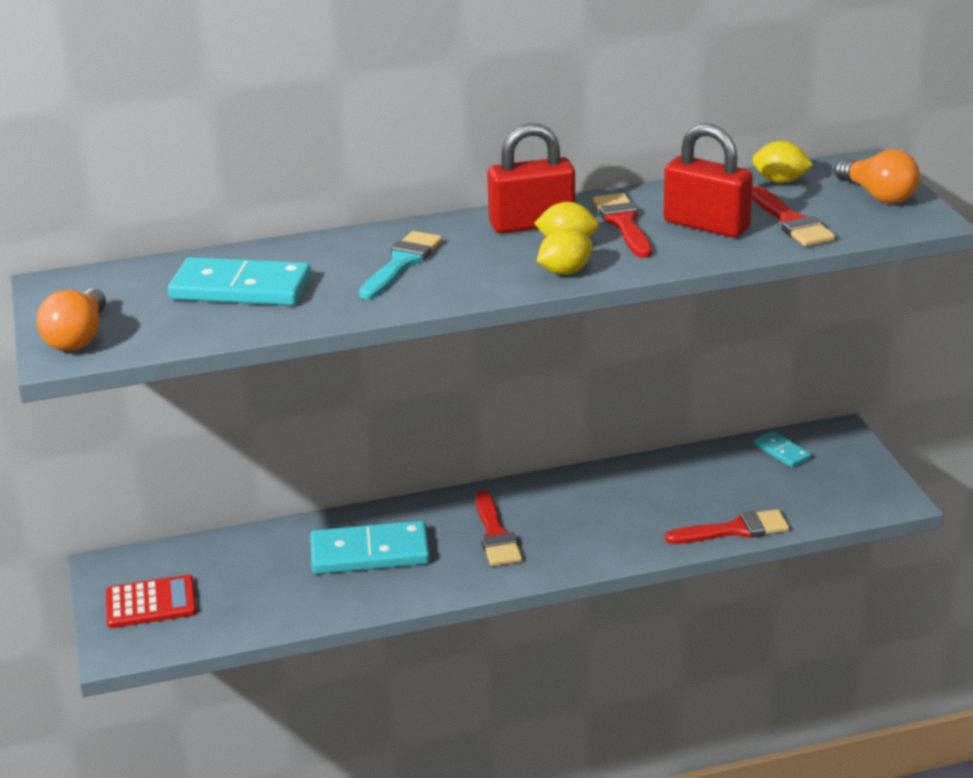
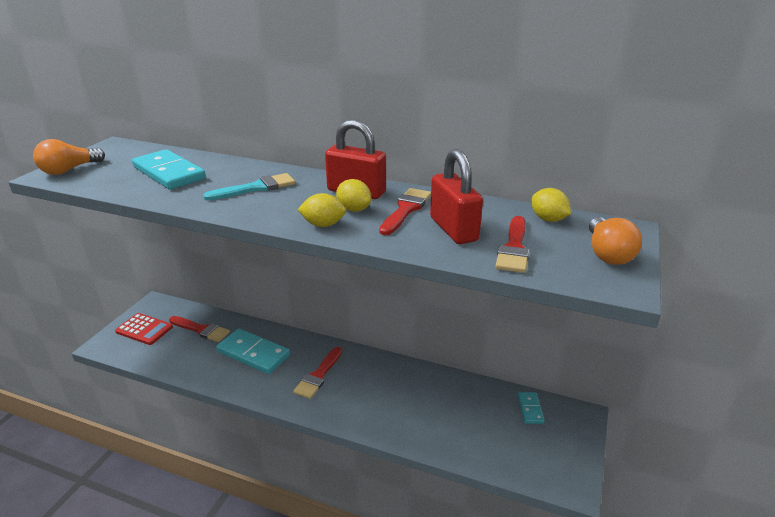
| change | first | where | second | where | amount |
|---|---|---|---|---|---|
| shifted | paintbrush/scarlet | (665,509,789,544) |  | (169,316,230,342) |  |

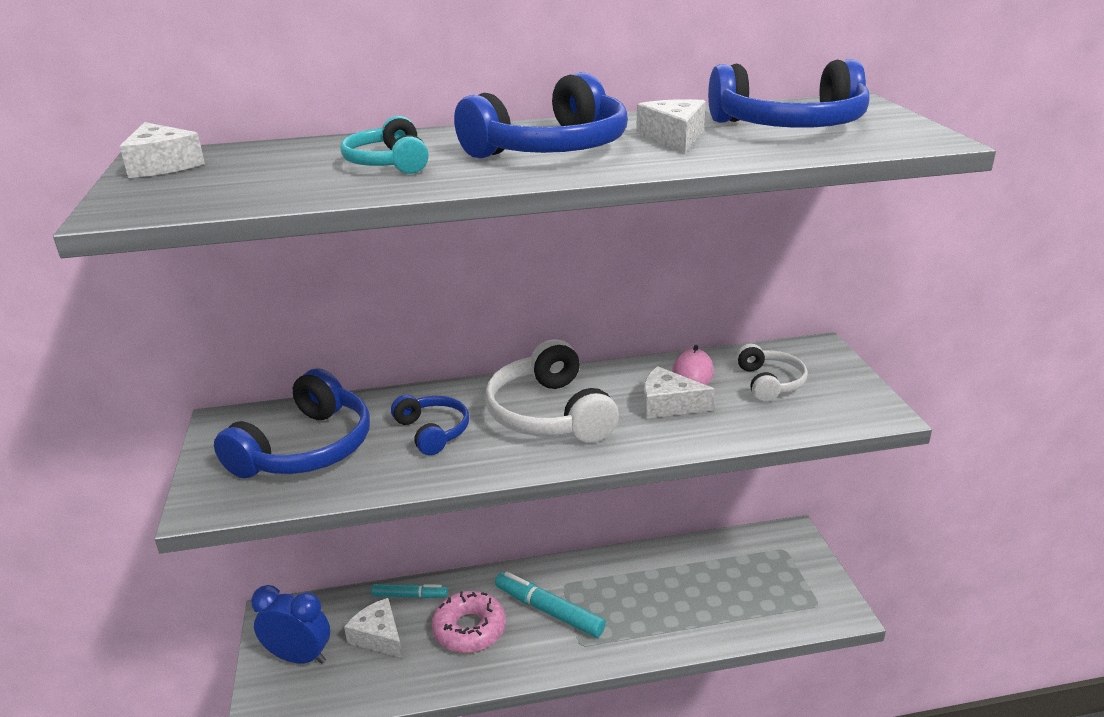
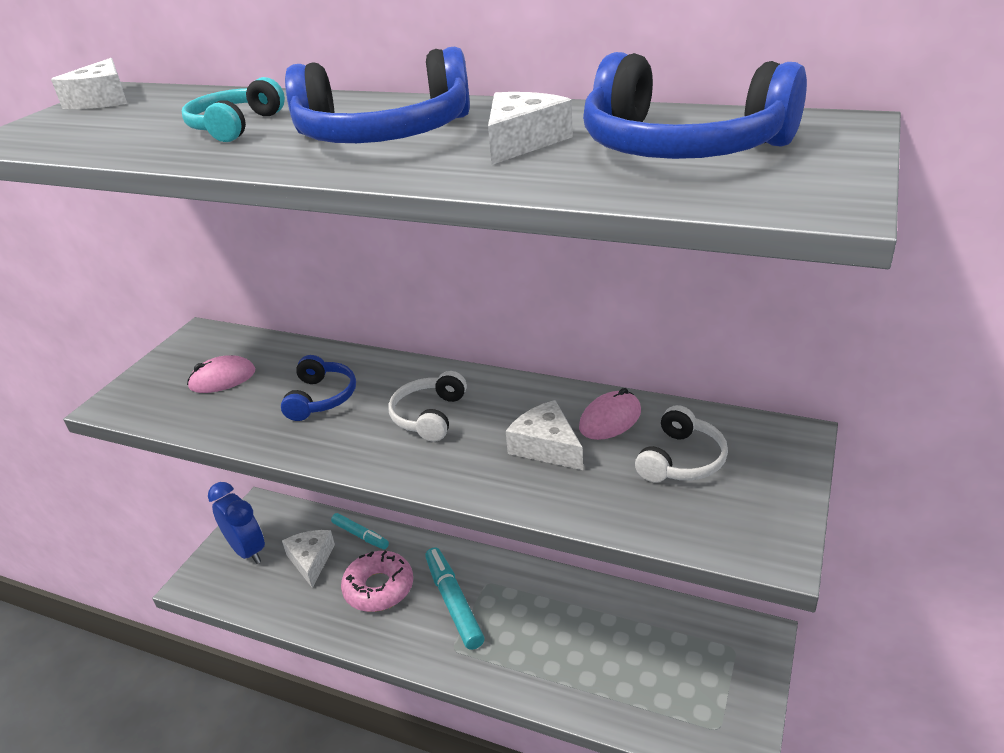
| change | first | where | second | where | amount |
|---|---|---|---|---|---|
| swapped | headset/cobalt | (214,368,370,478) | computer mouse/rosy | (187,355,255,393) |  |
| scaled | headset/snow-white | (485,339,619,443) |  | (388,371,467,442) | x0.58 |

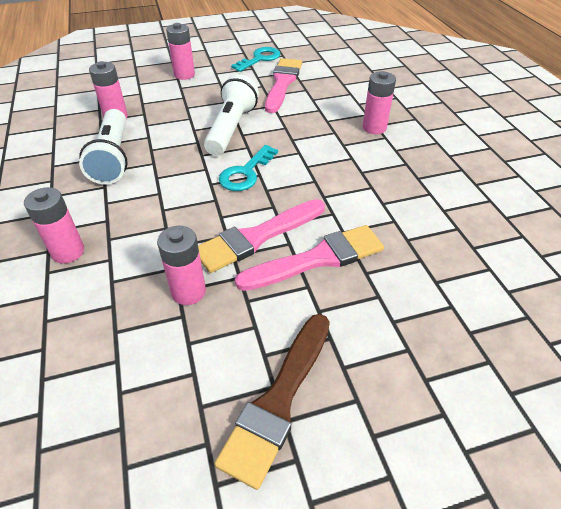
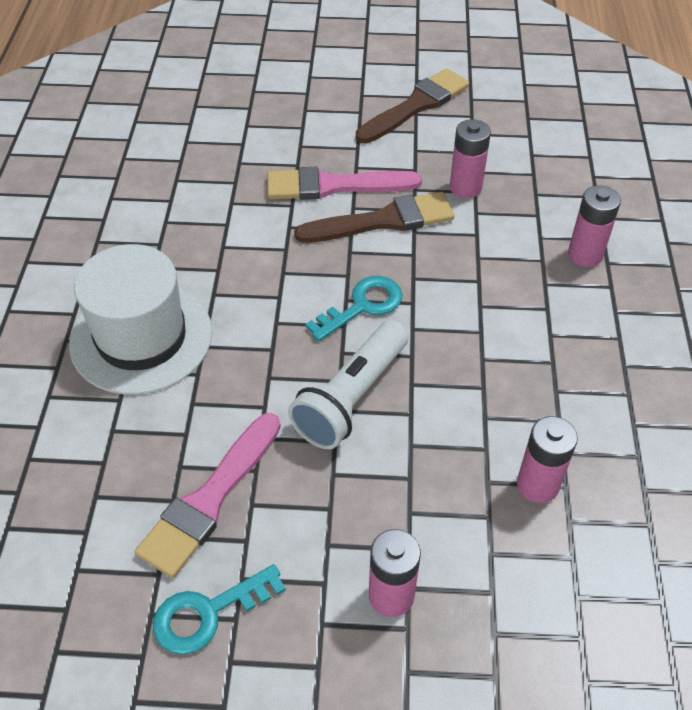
| change | first | where | second | where | amount |
|---|---|---|---|---|---|
| gone | flashlight/snow-white | (79,109,128,184) |  |  |  |
| swapped | AA battery/rosy | (363,71,396,134) | top hat/snow-white | (69,244,212,395) |  |
| repainted | paintbrush/rosy | (198,199,325,273) | paintbrush/russet | (294,192,454,243) |  |

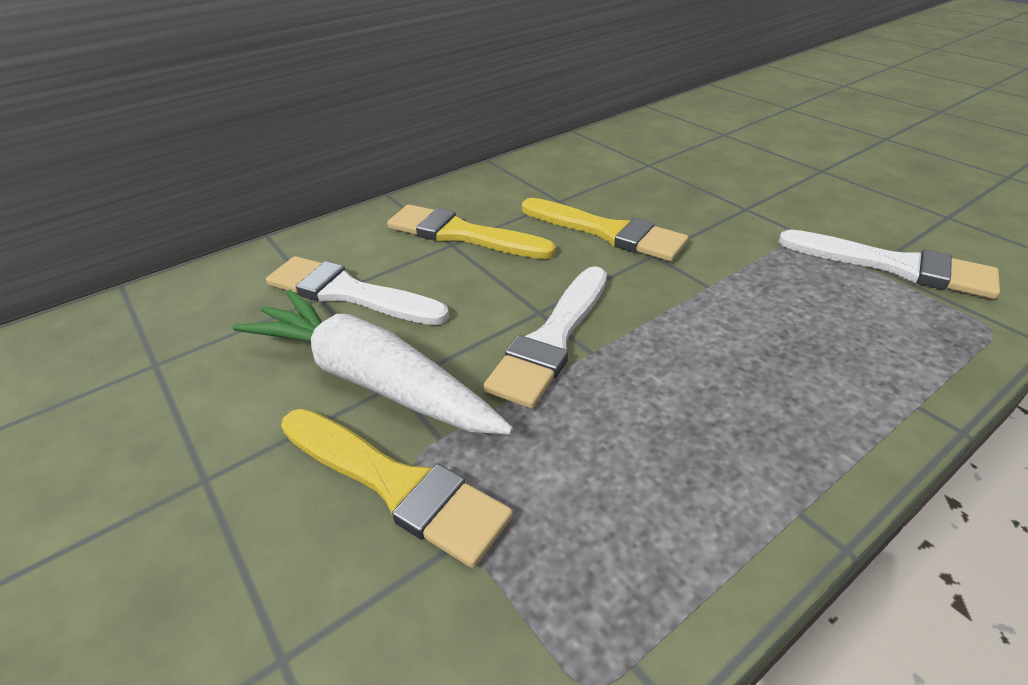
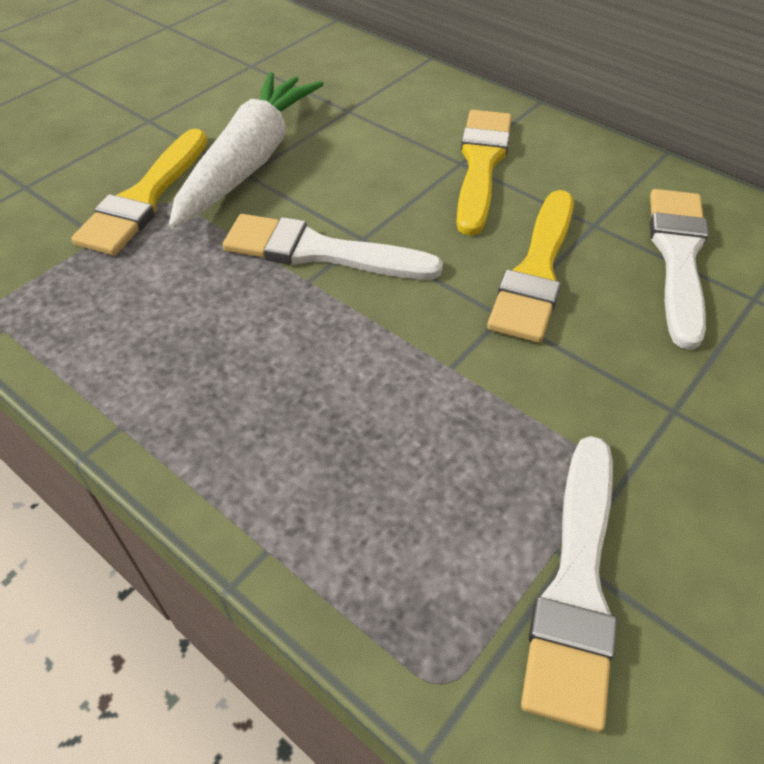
| change | first | where | second | where | amount |
|---|---|---|---|---|---|
| shifted | paintbrush/snow-white | (266,256,449,325) |  | (650,189,709,350) |  |

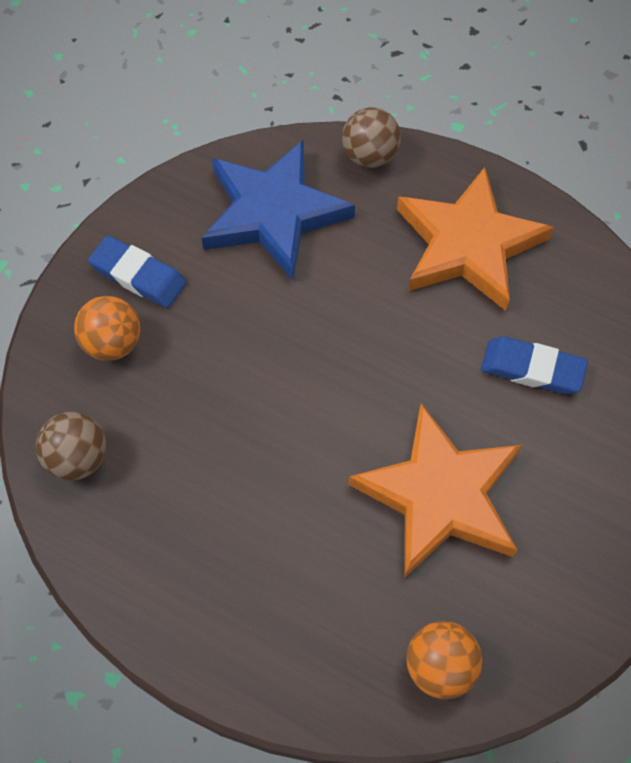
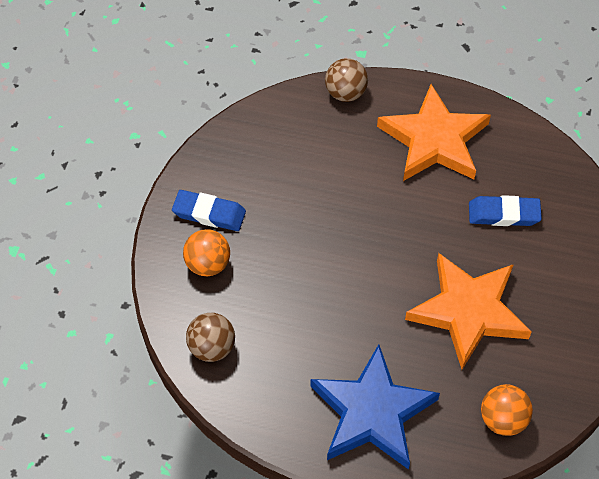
| change | first | where | second | where | amount |
|---|---|---|---|---|---|
| shifted | star/cobalt | (201,140,355,280) |  | (311,344,440,470) |  |

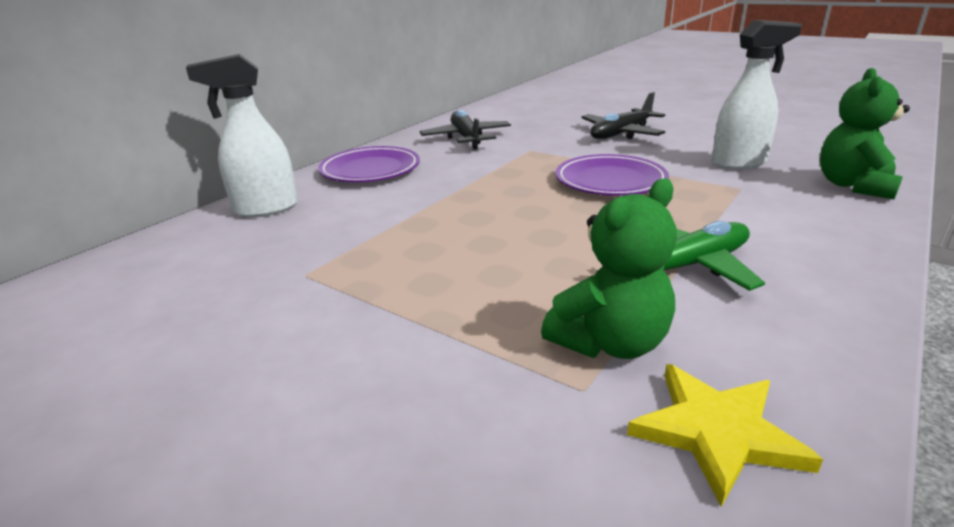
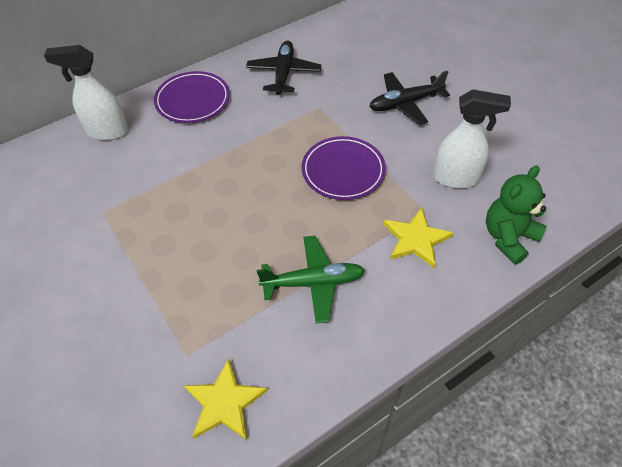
| change | first | where | second | where | amount |
|---|---|---|---|---|---|
| gone | stuffed bear/leaf-green | (541,178,677,359) |  |  |  |
| new |  |  | star/golden | (383,207,454,268) |  |

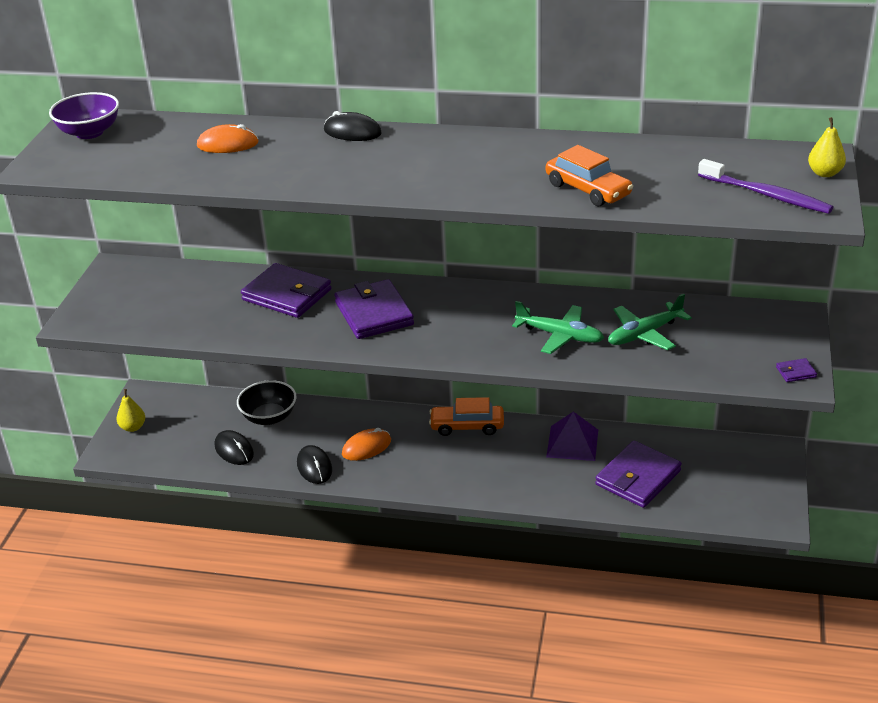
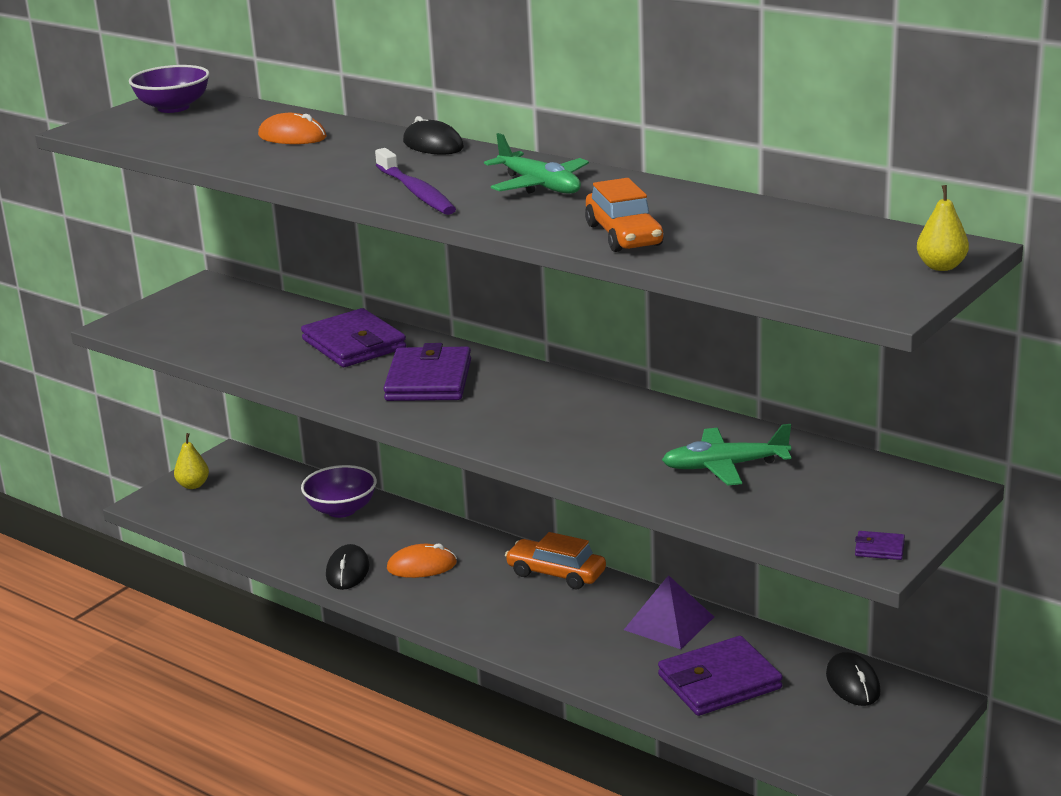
| change | first | where | second | where | amount |
|---|---|---|---|---|---|
| shifted | computer mouse/black | (215,430,254,465) |  | (826,652,881,706) |  |
| shifted | aeroplane/leaf-green | (512,301,604,354) |  | (484,133,589,194) |  |
| shifted | tooth brush/violet | (698,159,833,214) |  | (375,148,456,215) |  |
| repainted | serving bowl/black | (237,380,297,425) | serving bowl/violet | (301,465,377,518) |  |

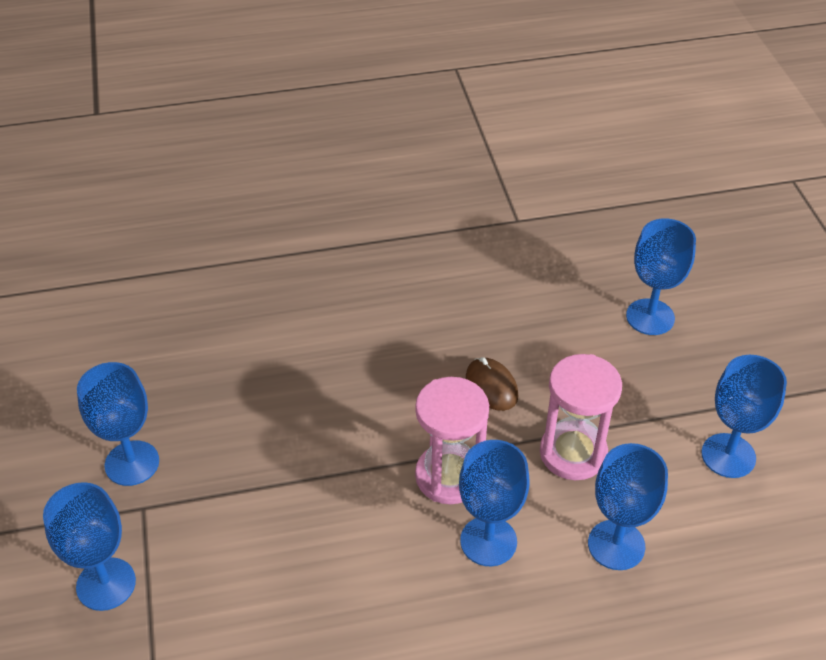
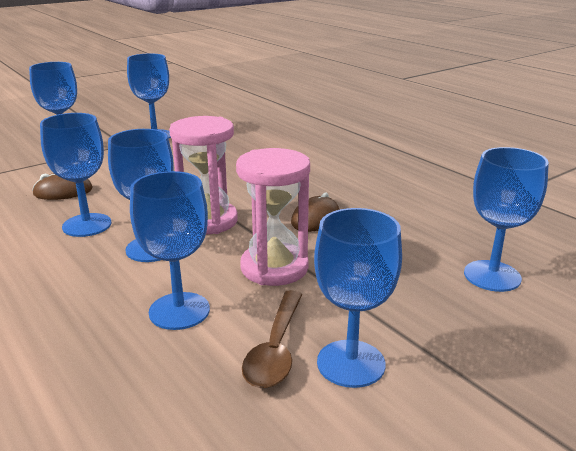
| change | first | where | second | where | amount |
|---|---|---|---|---|---|
| new |  |  | computer mouse/russet | (32,173,93,200) |  |
| new |  |  | wine glass/cobalt | (40,113,111,237) |  |
| new |  |  | teaspoon/russet | (242,290,303,388) |  |

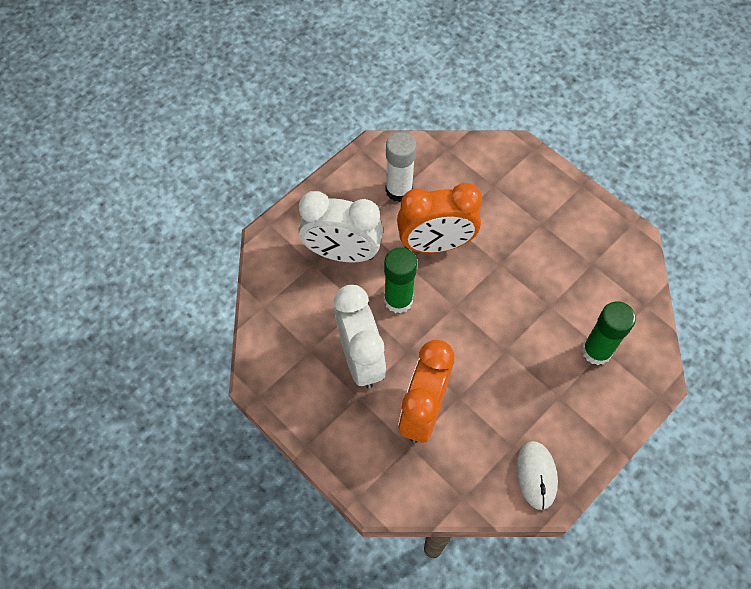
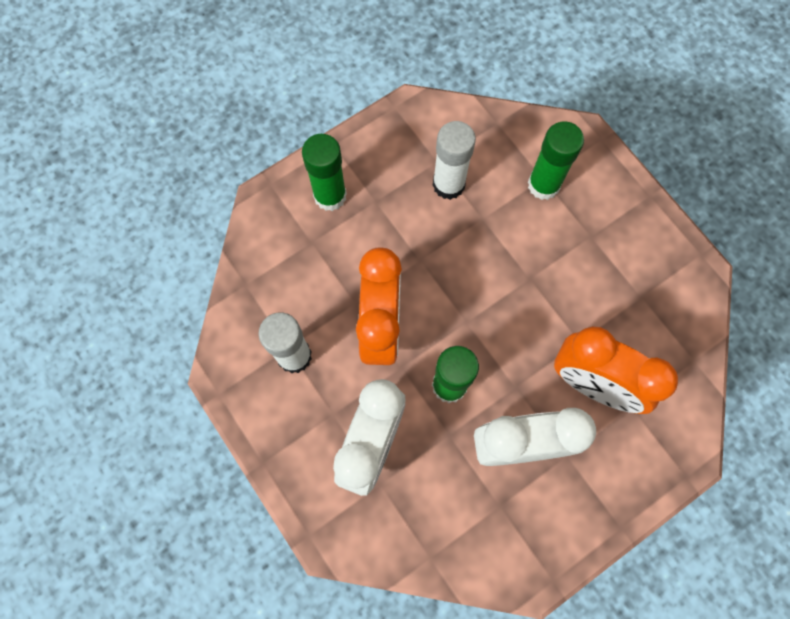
| change | first | where | second | where | amount |
|---|---|---|---|---|---|
| gone | computer mouse/snow-white | (516,441,558,510) |  |  |  |
| new |  |  | glue stick/leaf-green | (302,134,347,211) |  |
| new |  |  | glue stick/snow-white | (433,121,476,200) |  |

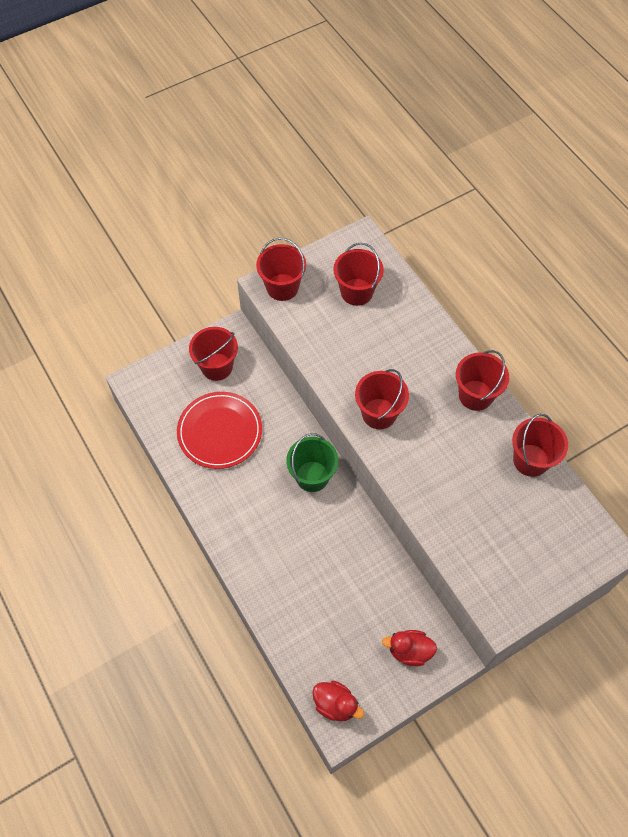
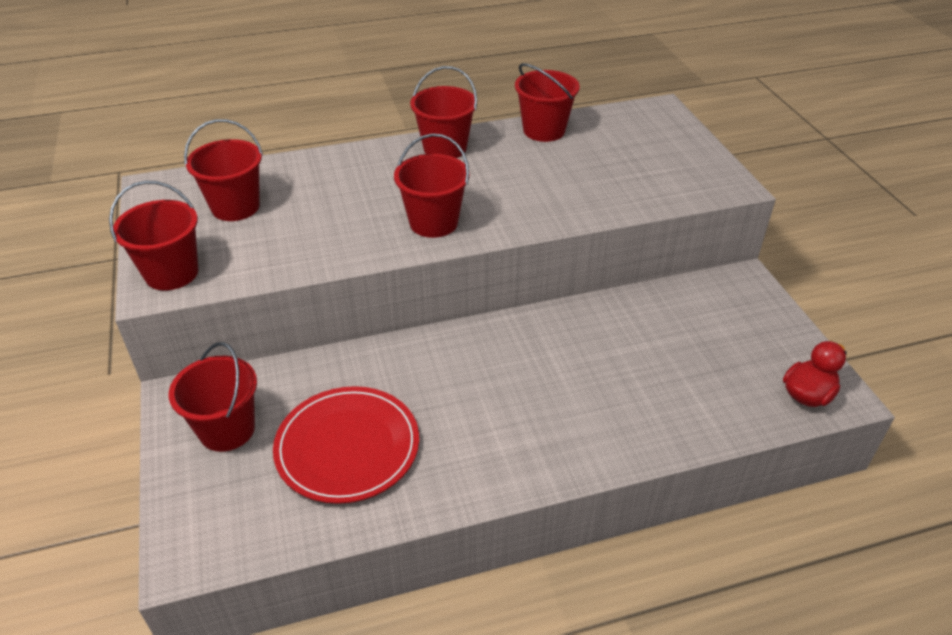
| change | first | where | second | where | amount |
|---|---|---|---|---|---|
| gone | sand bucket/leaf-green | (286,433,338,492) |  |  |  |
| gone | rubber duck/scarlet | (382,630,437,666) |  |  |  |

